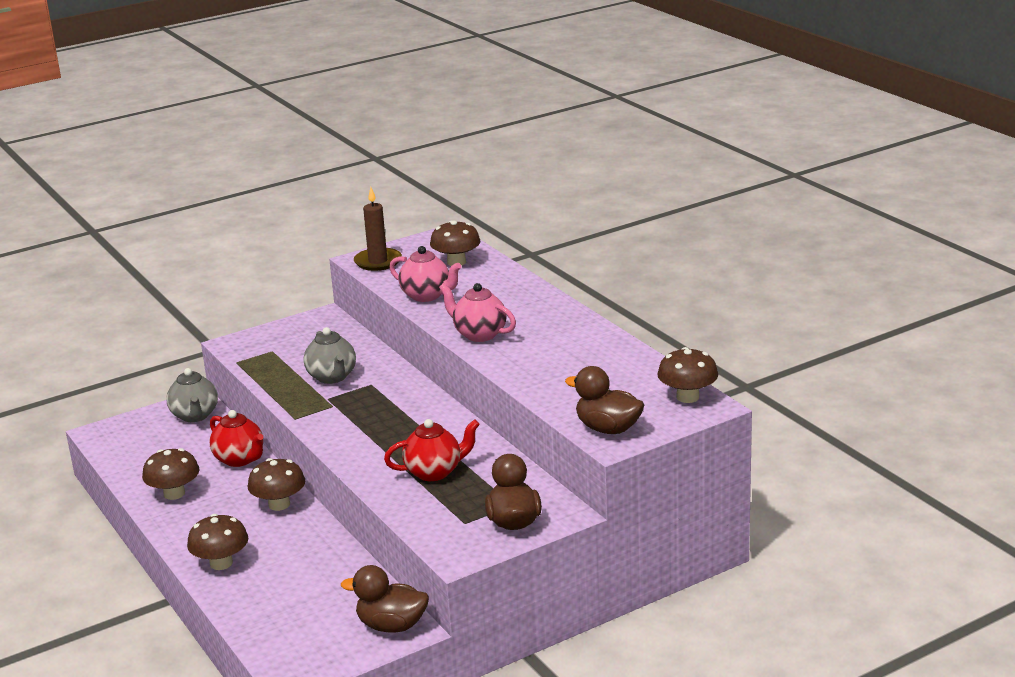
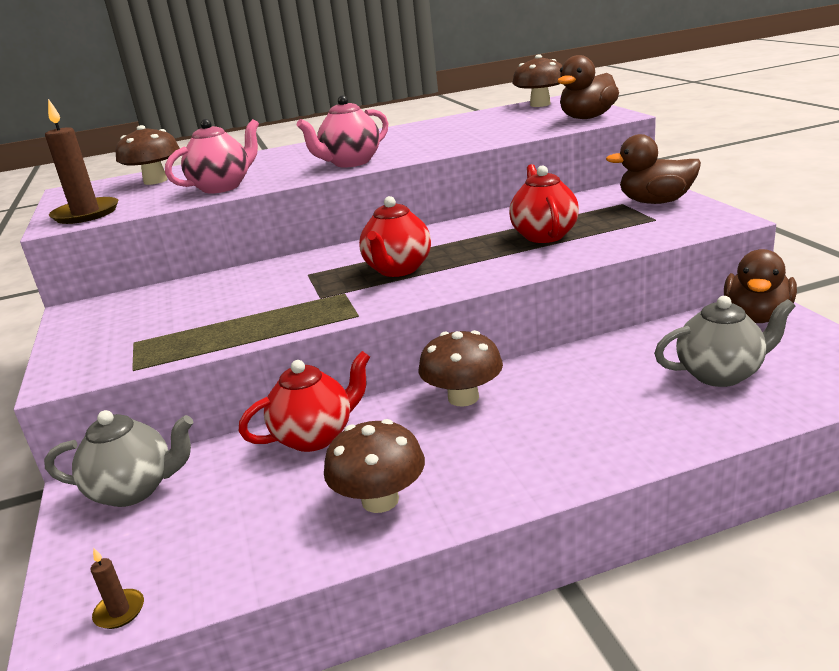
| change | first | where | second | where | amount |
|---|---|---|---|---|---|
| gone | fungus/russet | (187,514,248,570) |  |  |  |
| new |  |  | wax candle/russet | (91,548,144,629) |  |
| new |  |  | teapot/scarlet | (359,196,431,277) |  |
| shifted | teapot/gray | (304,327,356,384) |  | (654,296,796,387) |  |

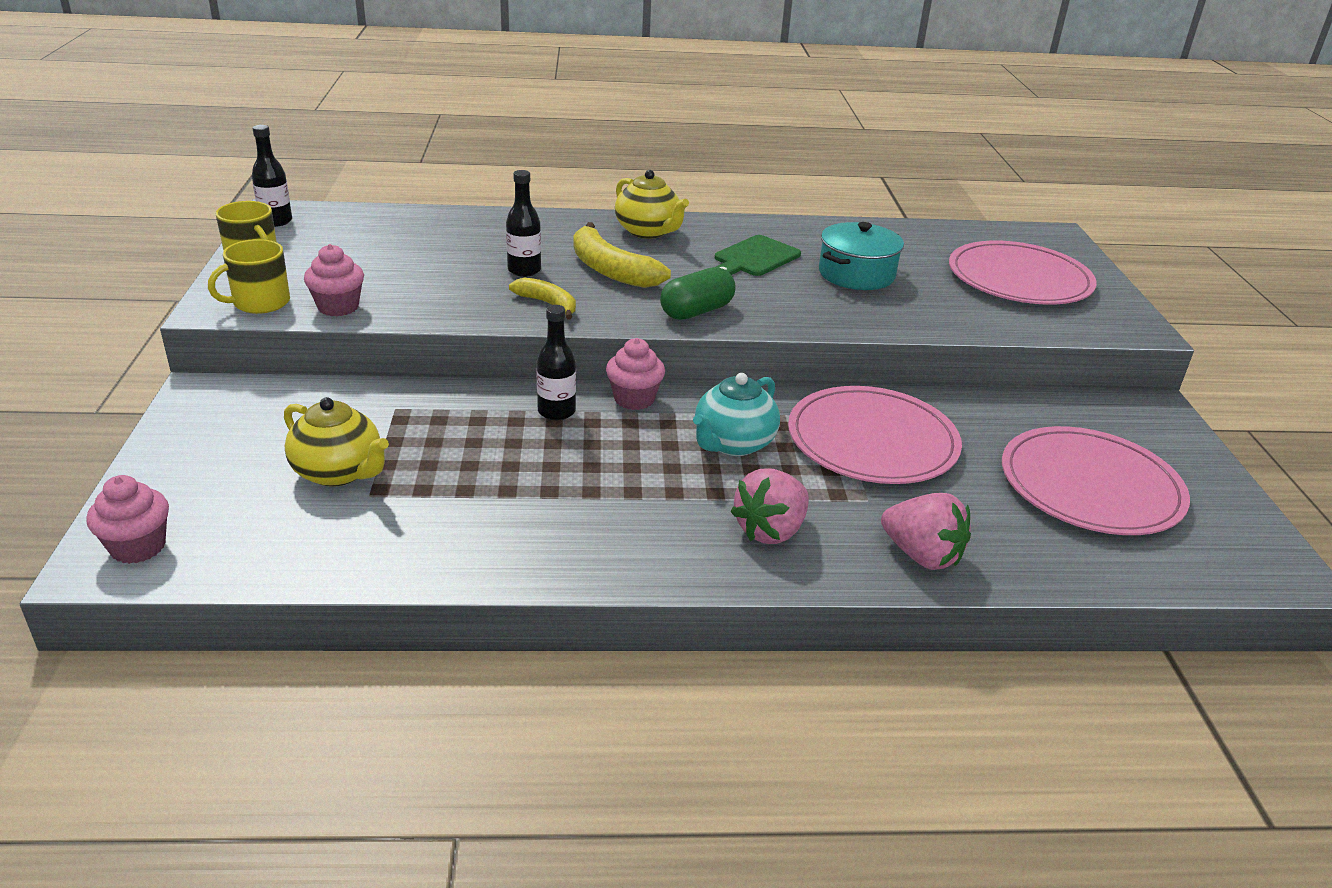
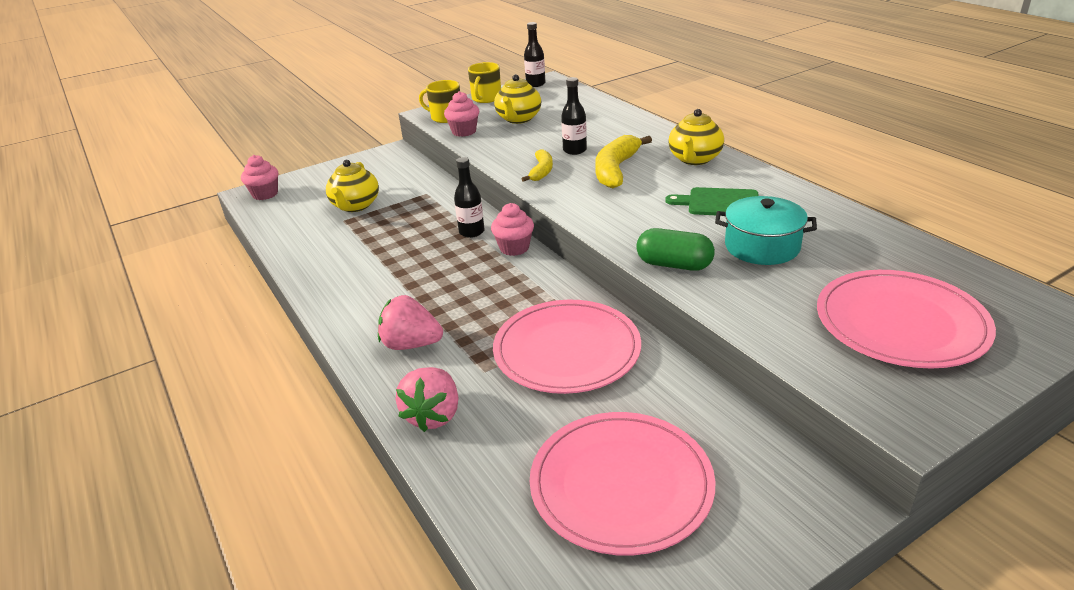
| change | first | where | second | where | amount |
|---|---|---|---|---|---|
| gone | teapot/turquoise | (693,373,780,456) |  |  |  |
| new |  |  | teapot/golden | (494,74,541,124) |  |
| shifted | pill/leaf-green | (660,267,735,320) |  | (636,228,715,271) |  |

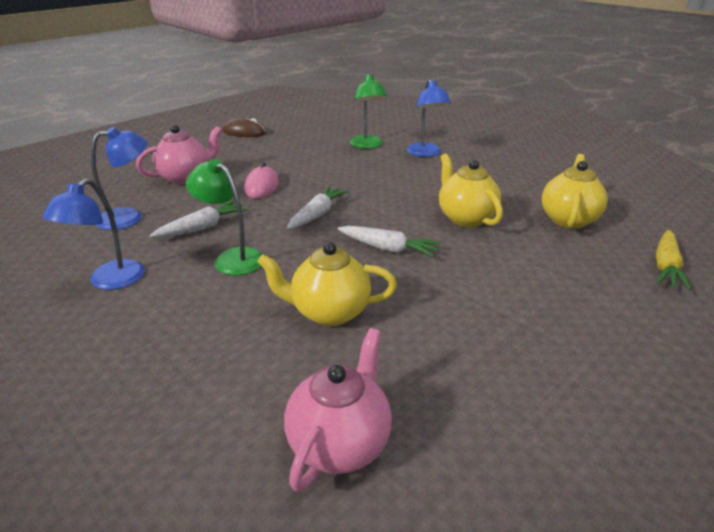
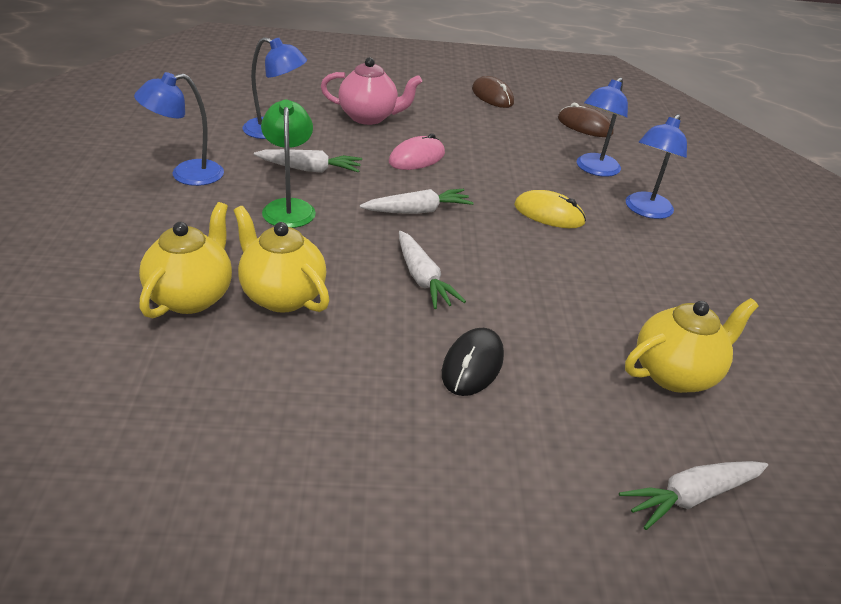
| change | first | where | second | where | amount |
|---|---|---|---|---|---|
| gone | teapot/rosy | (284,328,392,492) |  |  |  |
| new |  |  | computer mouse/black | (442,328,504,396) |  |
| new |  |  | computer mouse/golden | (514,190,586,228) |  |
| new |  |  | computer mouse/russet | (558,103,614,137) |  |
| shifted | teapot/golden | (439,154,503,227) |  | (139,202,232,318) |  |
| repainted | lamp/leaf-green | (350,73,387,149) | lamp/cobalt | (577,77,628,177) |  |
| repainted | toy carrot/golden | (656,230,692,290) | toy carrot/snow-white | (619,461,768,530) |  |

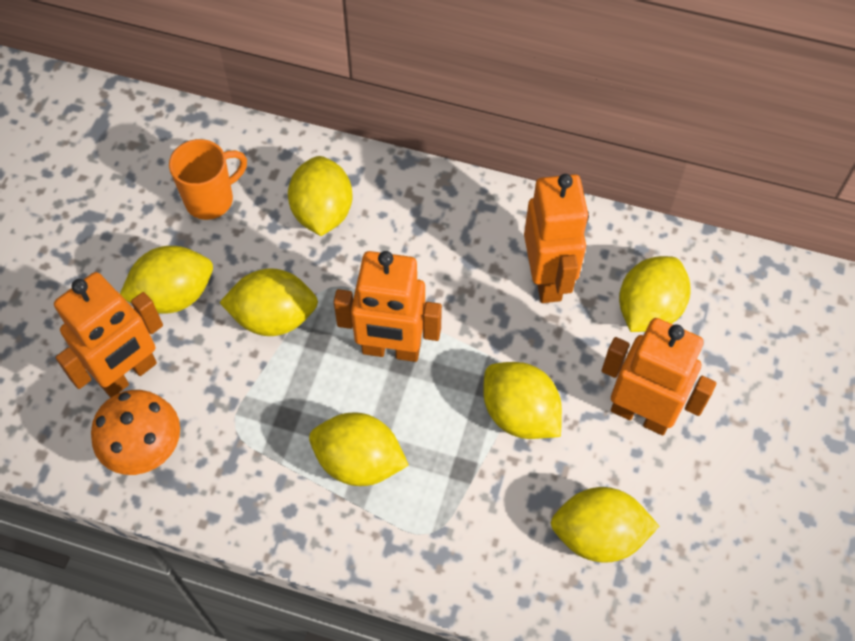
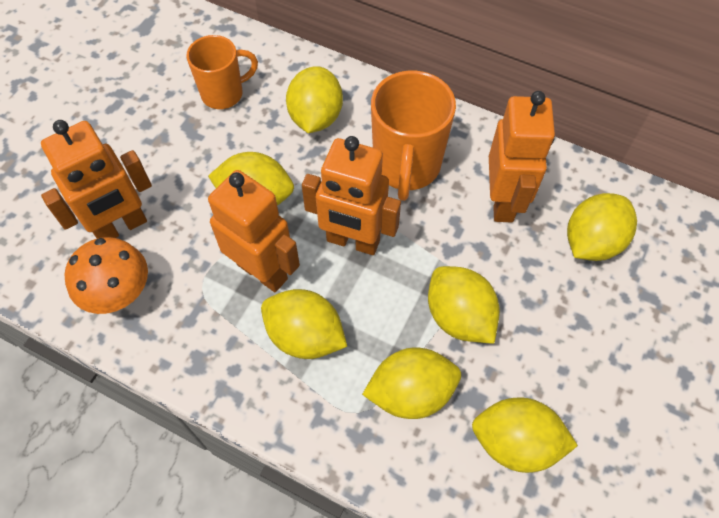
| change | first | where | second | where | amount |
|---|---|---|---|---|---|
| new |  |  | coffee mug/bright orange | (371,71,456,201) |  |
| shifted | lemon/golden | (120,246,213,314) |  | (362,348,461,419) |  |
| shifted | robot/bright orange | (602,318,716,435) |  | (208,170,300,292) |  |

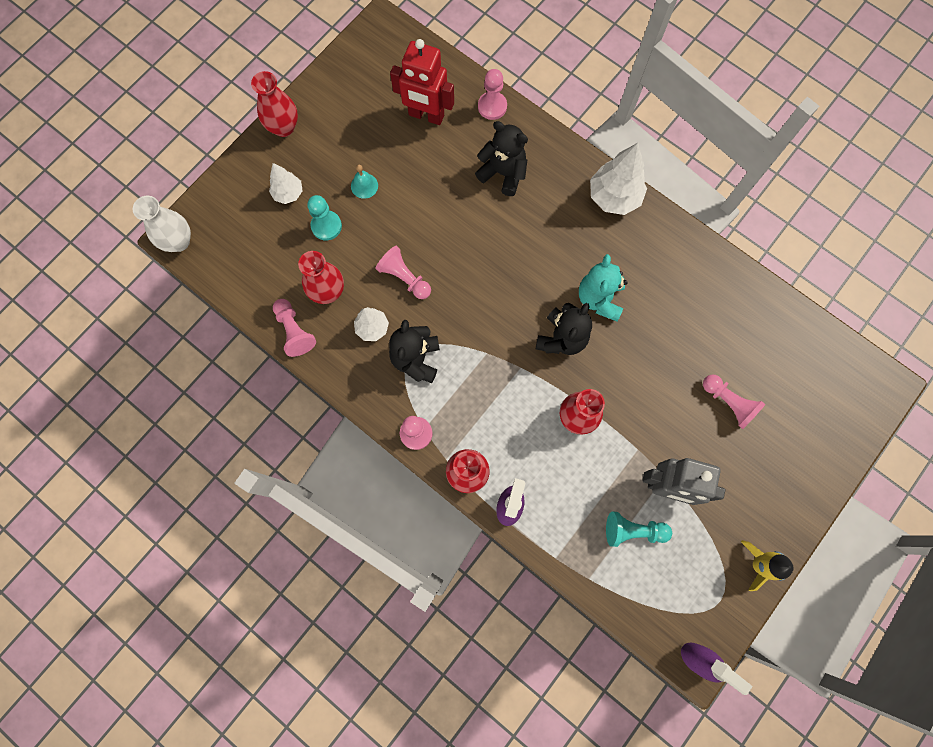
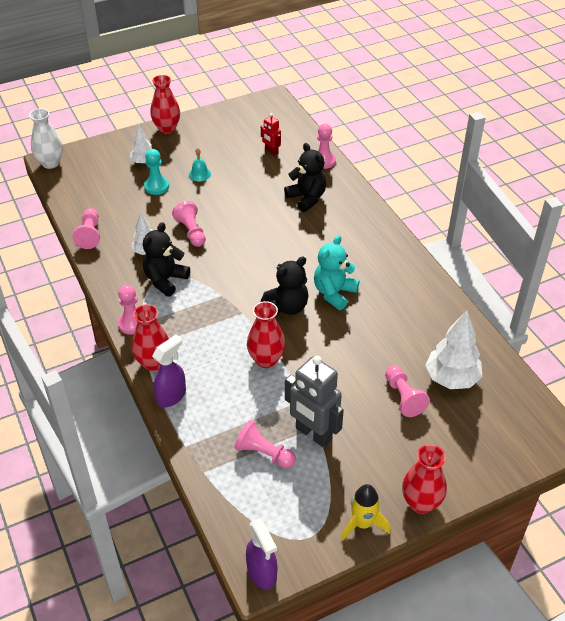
| change | first | where | second | where | amount |
|---|---|---|---|---|---|
| shifted | vase/scarlet | (298,251,344,304) |  | (402,444,447,514) |  |
| shifted | tree/snow-white | (590,143,647,215) |  | (425,310,482,389) |  |
| repainted | chess pawn/turquoise | (606,512,672,547) | chess pawn/rosy | (234,420,296,468) |  |
| scaled | robot/scarlet | (390,39,454,125) |  | (261,113,281,156) | x0.52 |

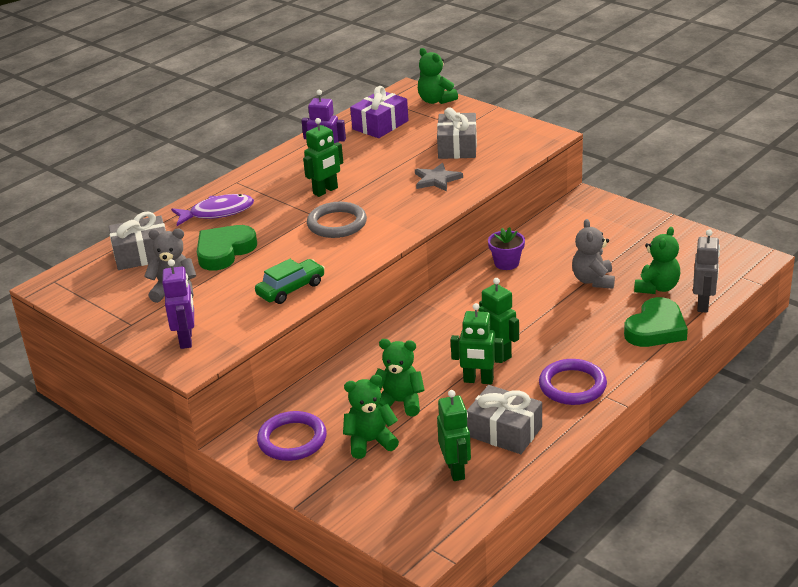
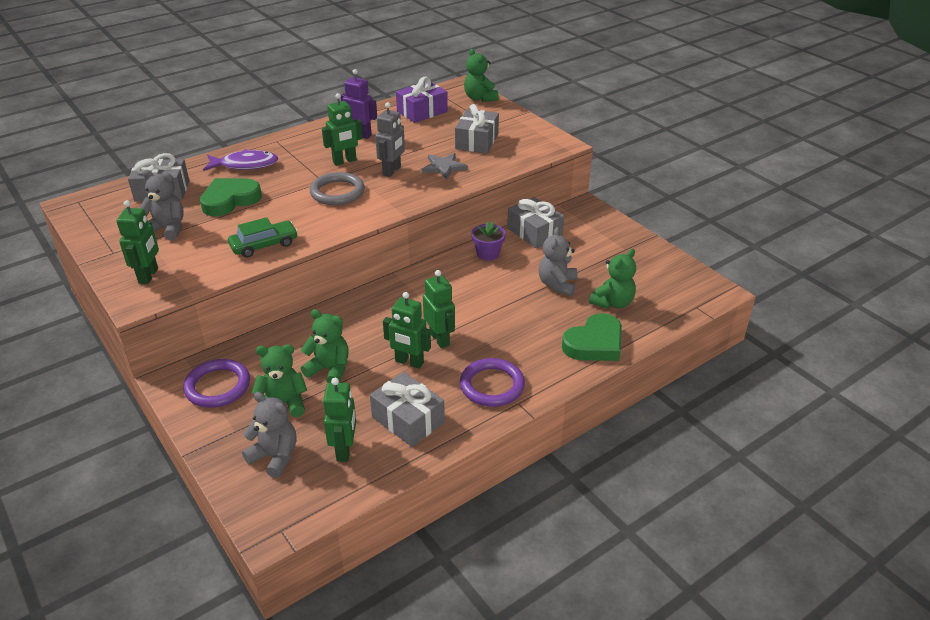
| change | first | where | second | where | amount |
|---|---|---|---|---|---|
| new |  |  | stuffed bear/gray | (242,392,297,478) |  |
| new |  |  | gift/gray | (507,197,564,248) |  |
| shifted | robot/gray | (693,230,720,313) |  | (375,102,405,177) |  |
| repainted | robot/violet | (162,259,194,349) | robot/leaf-green | (117,200,159,284) |  |

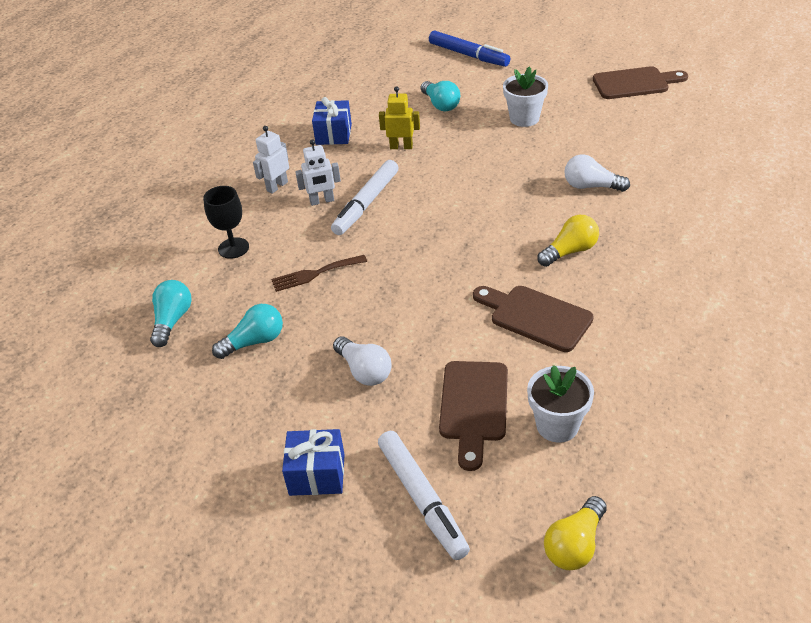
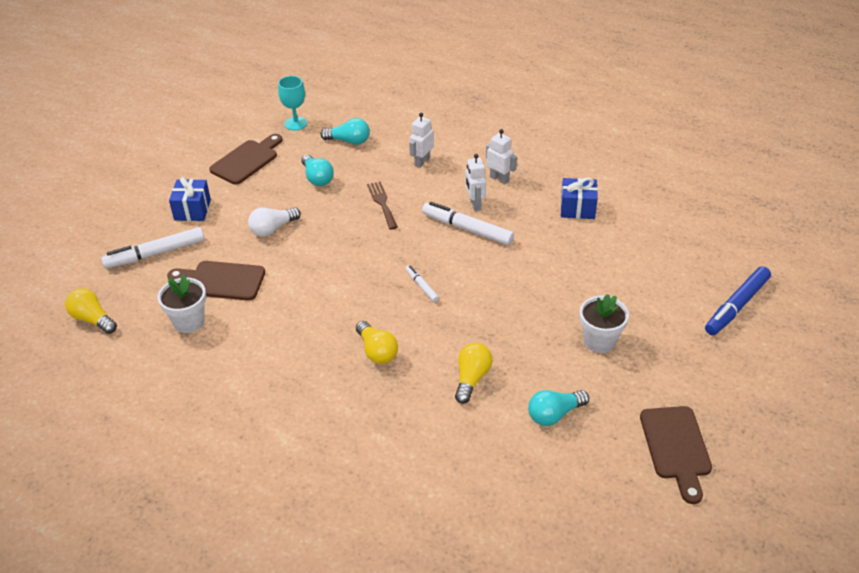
| change | first | where | second | where | amount |
|---|---|---|---|---|---|
| gone | robot/golden | (379,86,420,149) |  |  |  |
| new |  |  | wine glass/turquoise | (278,76,307,130) |  |
| new |  |  | marker pen/snow-white | (405,265,439,302) |  |
| shifted | bulb/turquoise | (421,81,460,111) |  | (528,390,589,426) |  |
| shifted | bread board/russet | (473,286,594,352) |  | (209,134,282,184) |  |
| swapped | wine glass/black | (203,186,249,259) | robot/snow-white | (409,112,434,168) |  |
| repainted | bulb/snow-white | (564,154,630,192) | bulb/golden | (455,343,493,404) |  |

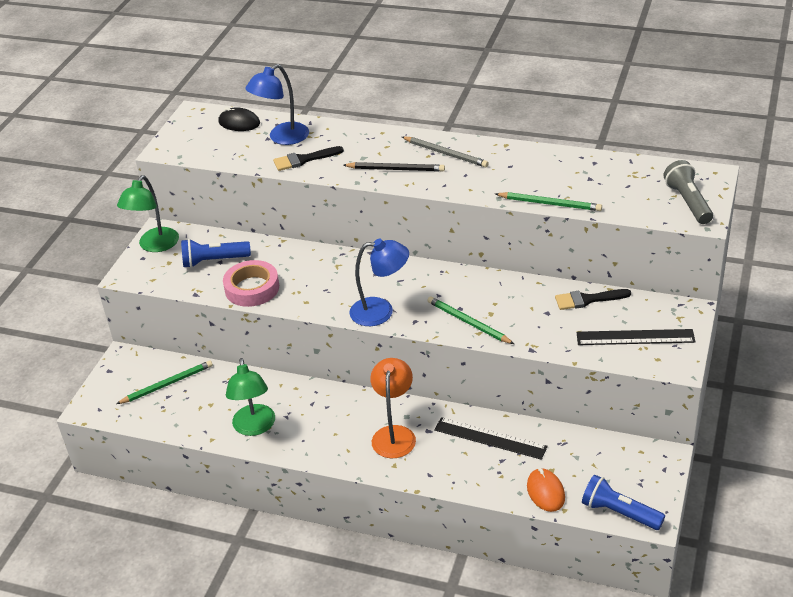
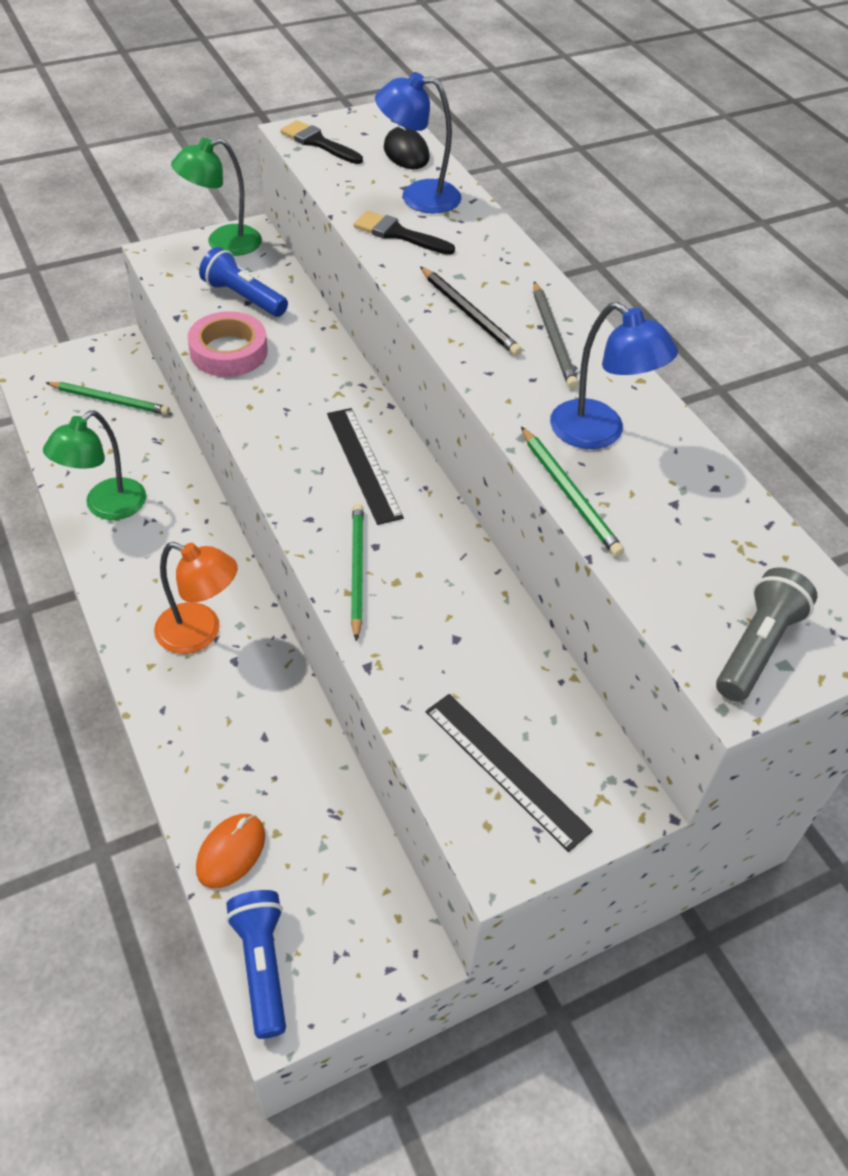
| change | first | where | second | where | amount |
|---|---|---|---|---|---|
| shifted | lamp/cobalt | (349,239,409,326) |  | (550,302,678,449) |  |
| shifted | ruler/black | (434,417,548,460) |  | (327,408,404,525) |  |
| shifted | paintbrush/black | (555,289,631,310) |  | (280,120,363,164) |  |
| rotated | lamp/bright orange | (370,358,416,458) |  | (154,542,238,654) | 60 degrees clockwise |

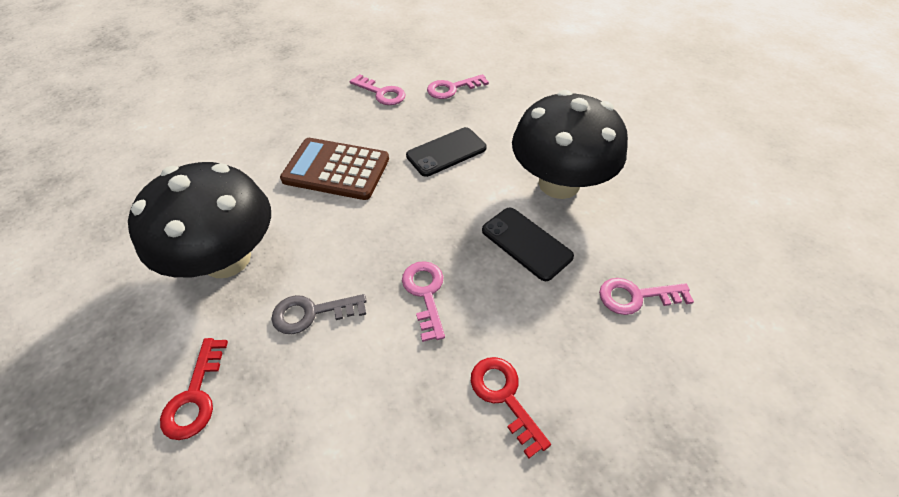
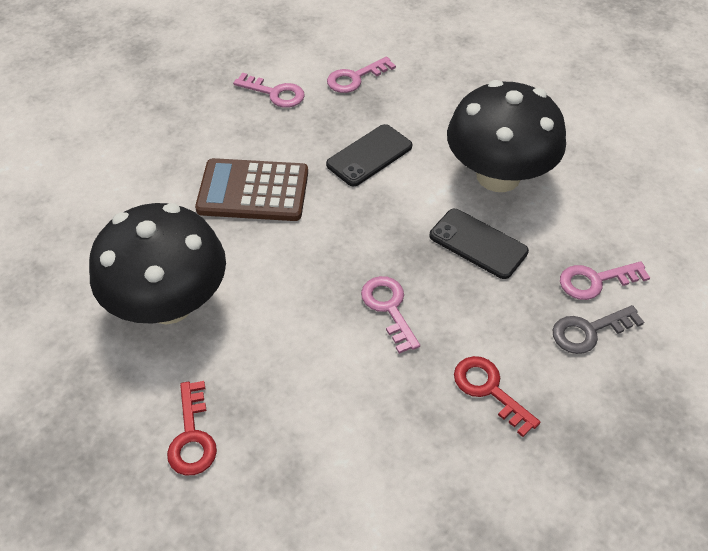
| change | first | where | second | where | amount |
|---|---|---|---|---|---|
| shifted | door key/gray | (271,294,367,334) |  | (553,305,644,354) |  |

